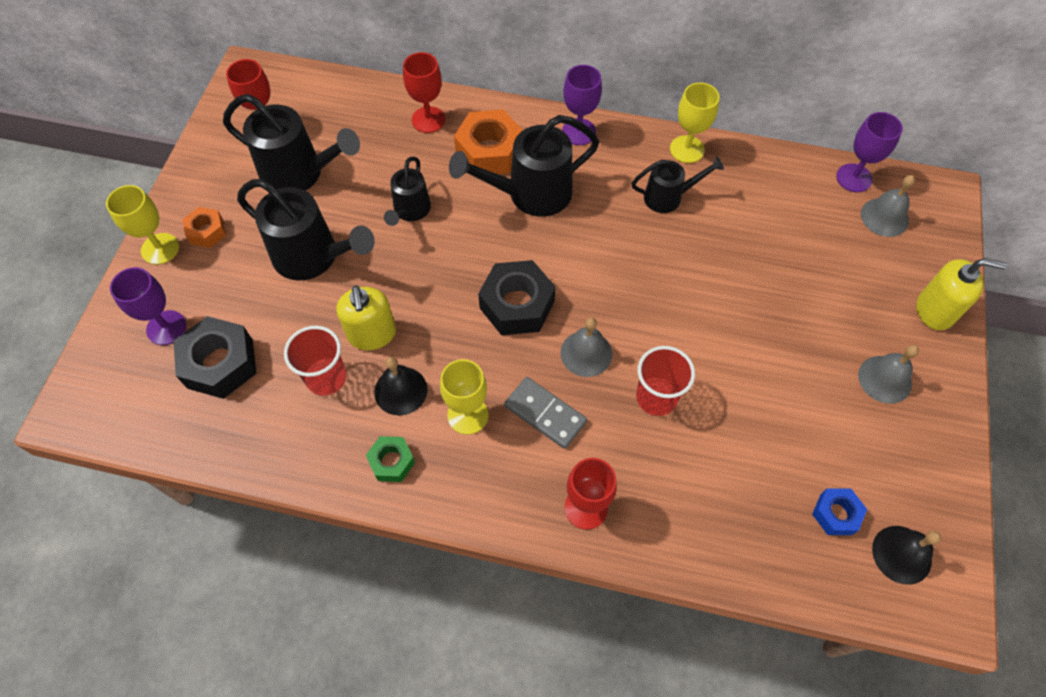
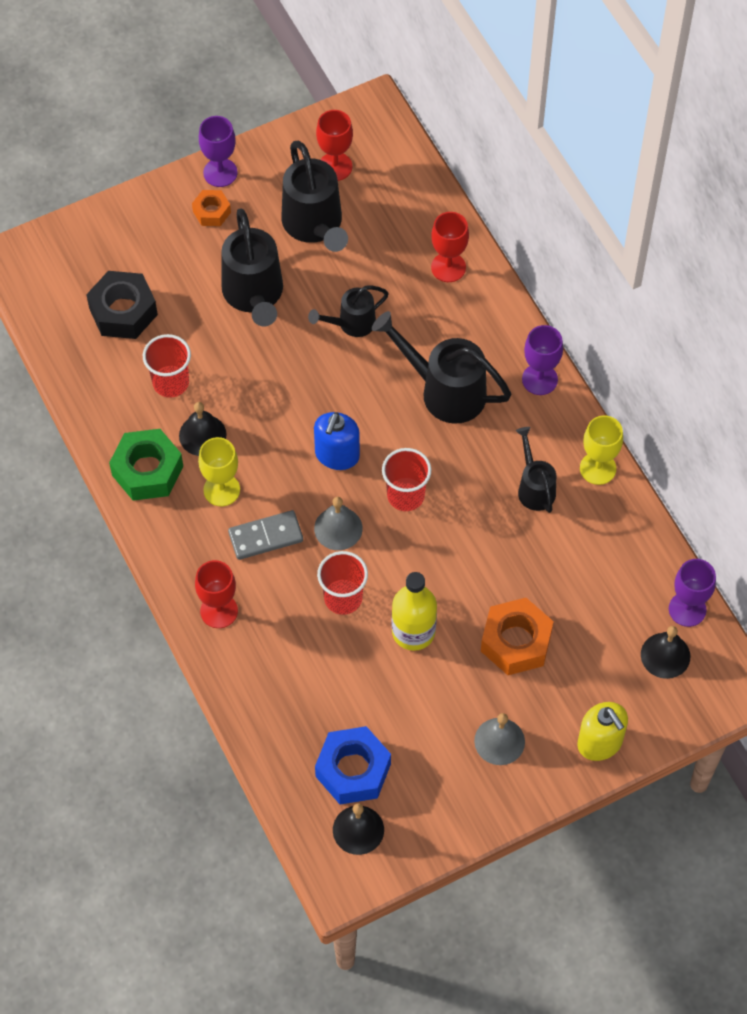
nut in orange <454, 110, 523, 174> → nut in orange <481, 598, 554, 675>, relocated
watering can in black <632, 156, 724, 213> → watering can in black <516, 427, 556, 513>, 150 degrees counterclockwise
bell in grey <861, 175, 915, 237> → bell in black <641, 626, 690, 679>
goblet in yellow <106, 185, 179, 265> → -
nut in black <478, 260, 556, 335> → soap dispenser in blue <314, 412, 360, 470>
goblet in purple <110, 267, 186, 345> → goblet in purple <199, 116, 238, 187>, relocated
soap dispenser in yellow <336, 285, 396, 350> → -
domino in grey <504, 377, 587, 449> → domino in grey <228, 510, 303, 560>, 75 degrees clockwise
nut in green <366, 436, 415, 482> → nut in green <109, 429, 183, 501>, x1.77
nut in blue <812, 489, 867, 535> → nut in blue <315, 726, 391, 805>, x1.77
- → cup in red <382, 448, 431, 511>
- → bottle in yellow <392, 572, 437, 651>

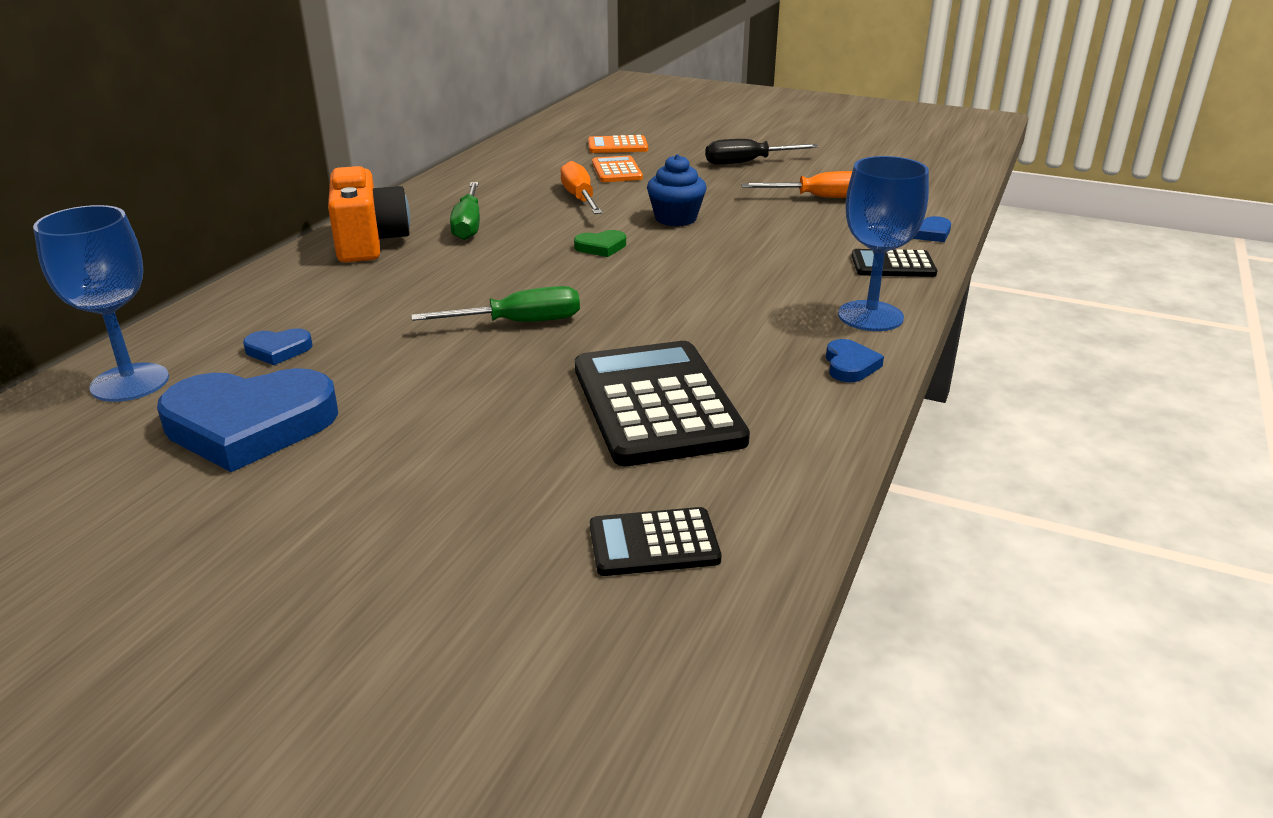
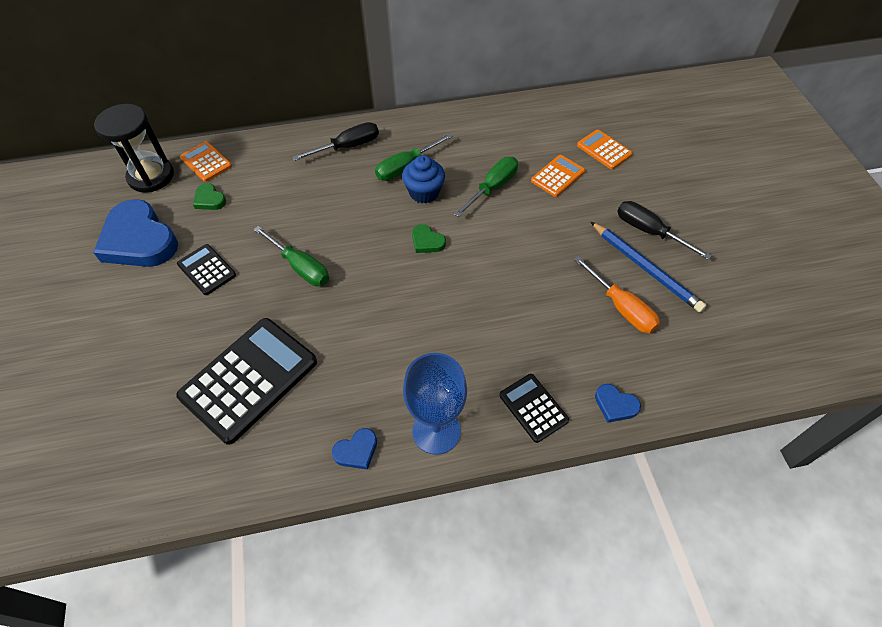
cupcake in blue <647, 154, 707, 226> → cupcake in blue <402, 155, 445, 204>, relocated
screwdriver in orange <560, 161, 603, 214> → screwdriver in green <454, 157, 518, 217>
camera in orange <328, 166, 410, 262> → screwdriver in black <292, 122, 379, 161>
goblet in blue <33, 205, 169, 402> → hourglass in black <94, 104, 174, 193>
heart in blue <243, 328, 313, 365> → heart in green <193, 183, 226, 210>
calculator in black <590, 507, 722, 576> → calculator in black <177, 244, 236, 295>, relocated
- → calculator in orange <180, 141, 232, 182>
- → pencil in blue <591, 222, 707, 312>

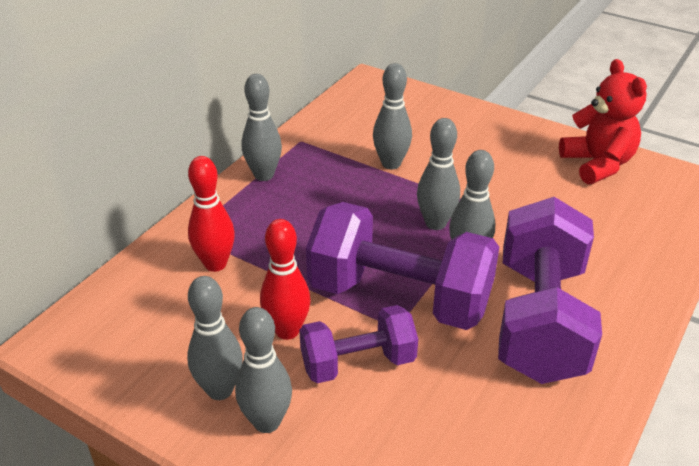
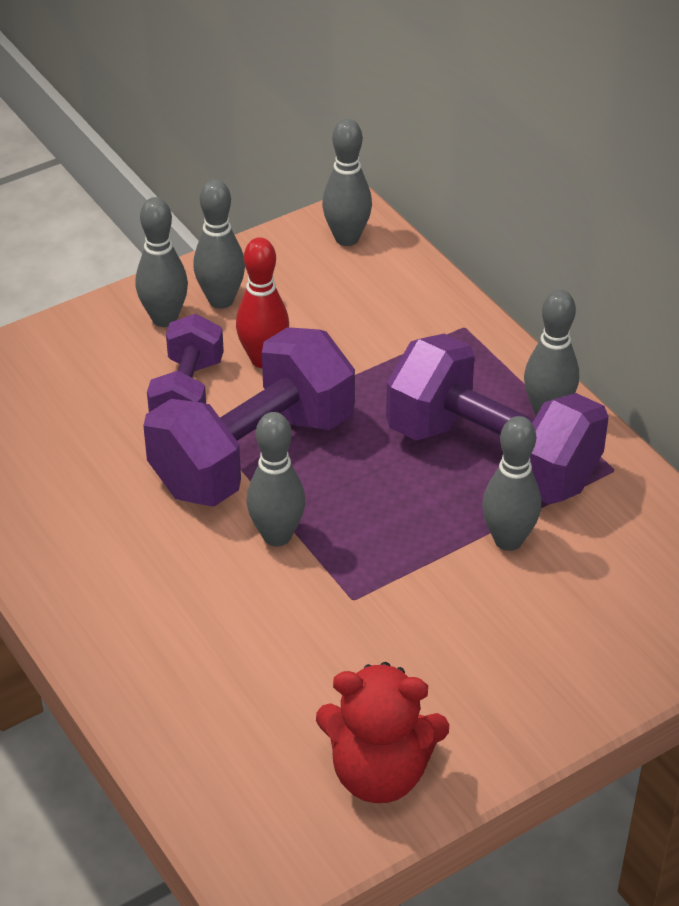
bowling pin in grey <417, 118, 460, 230> → bowling pin in grey <322, 119, 372, 246>, relocated
bowling pin in red <188, 156, 235, 272> → -
dumbbell in purple <498, 197, 602, 384> → dumbbell in purple <386, 334, 609, 505>, relocated

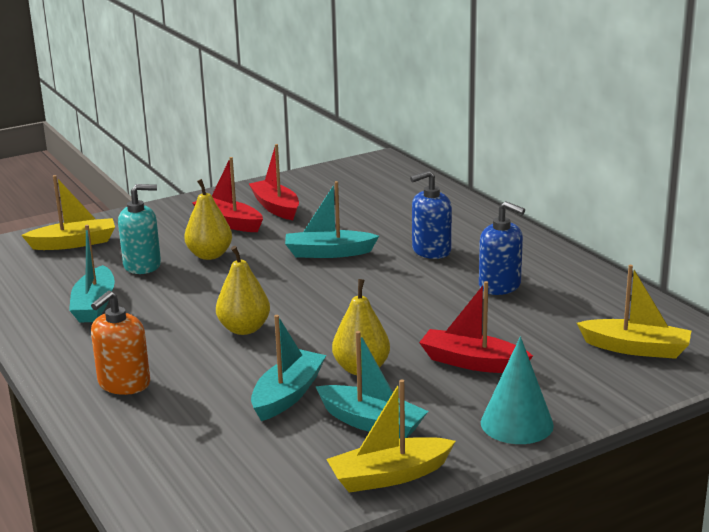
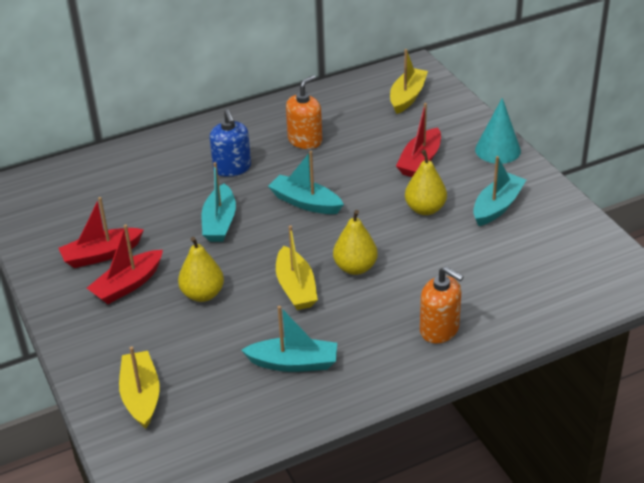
soap dispenser in turquoise <118, 184, 161, 274> → -
soap dispenser in blue <479, 201, 525, 295> → soap dispenser in orange <286, 75, 322, 149>
boat in turquoise <251, 315, 326, 421> → boat in turquoise <268, 151, 344, 214>, relocated
boat in yellow <326, 379, 456, 493> → boat in yellow <276, 225, 318, 310>, relocated

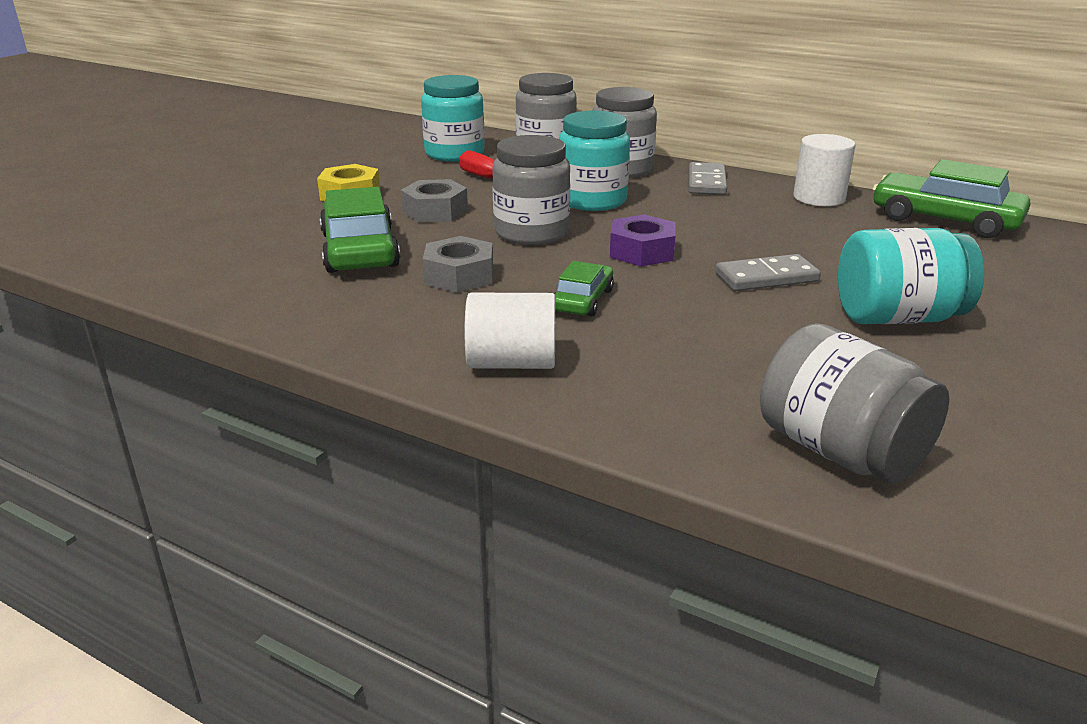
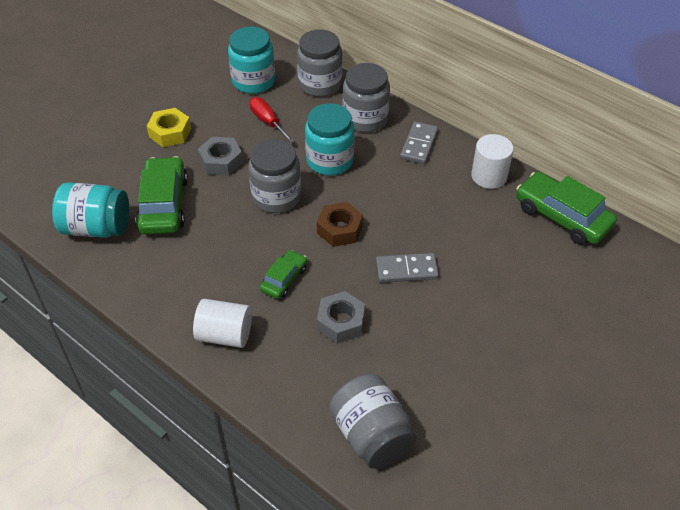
nut in purple <610, 214, 676, 266> → nut in brown <317, 202, 363, 247>
jar in turquoise <838, 228, 984, 324> → jar in turquoise <52, 182, 129, 238>, relocated
nut in grey <423, 236, 493, 293> → nut in grey <317, 291, 365, 344>, relocated

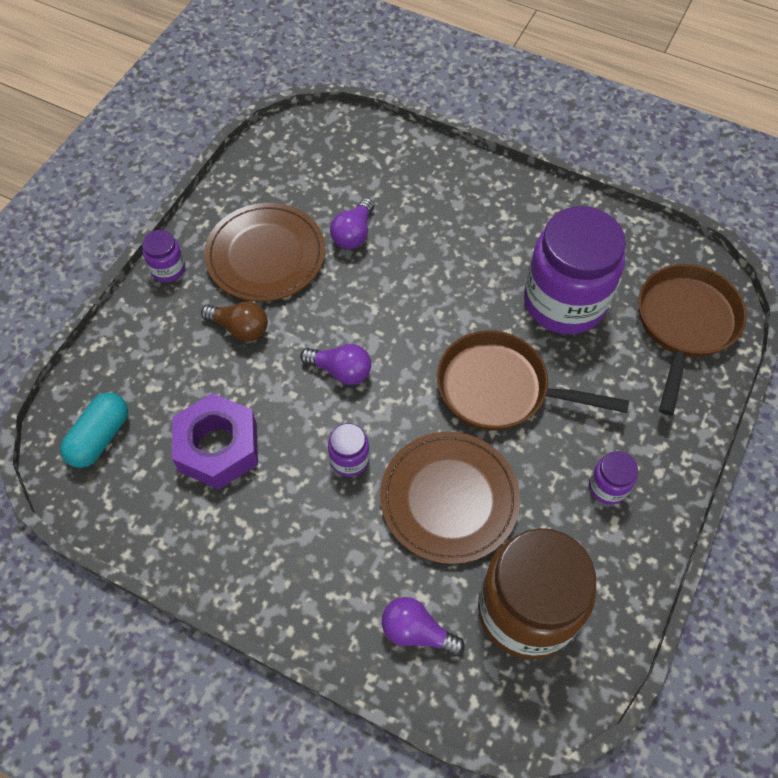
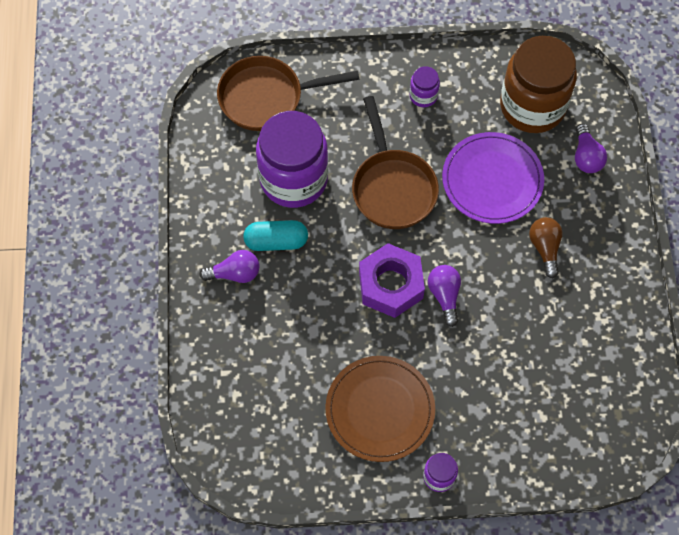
light bulb in purple <330, 198, 374, 249> → light bulb in purple <199, 250, 260, 283>, relocated
light bulb in brown <201, 301, 268, 342> → light bulb in brown <529, 217, 563, 278>, relocated
capsule in turquoise <60, 392, 128, 468> → capsule in turquoise <243, 220, 308, 251>, relocated
nut in purple <172, 393, 258, 489> → nut in purple <359, 243, 425, 318>, relocated
jar in purple <328, 423, 369, 477> → -
plate in brown <380, 432, 520, 564> → plate in purple <442, 132, 544, 224>

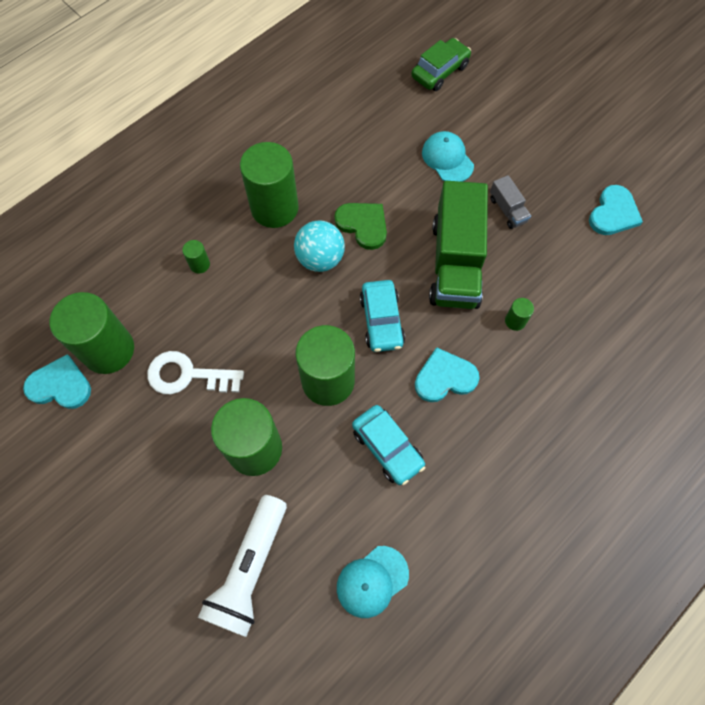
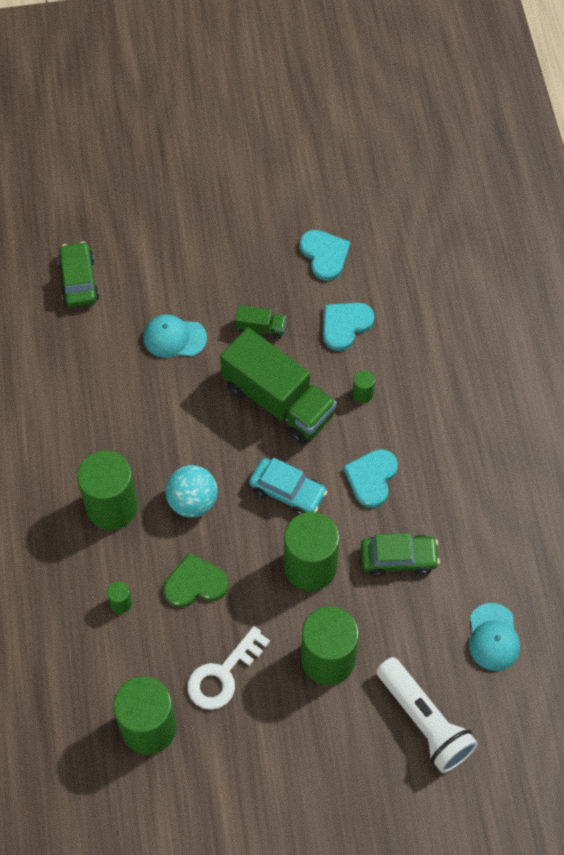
truck in grey <490, 175, 531, 229> → truck in green <235, 305, 286, 339>
heart in green <334, 203, 387, 250> → heart in green <164, 553, 228, 607>, relocated
heart in turquoise <23, 354, 91, 409> → heart in turquoise <323, 303, 374, 351>, relocated
car in turquoise <352, 405, 425, 485> → car in green <361, 533, 440, 577>

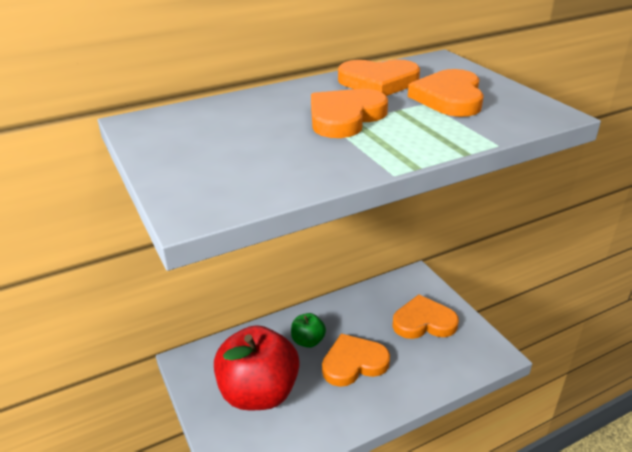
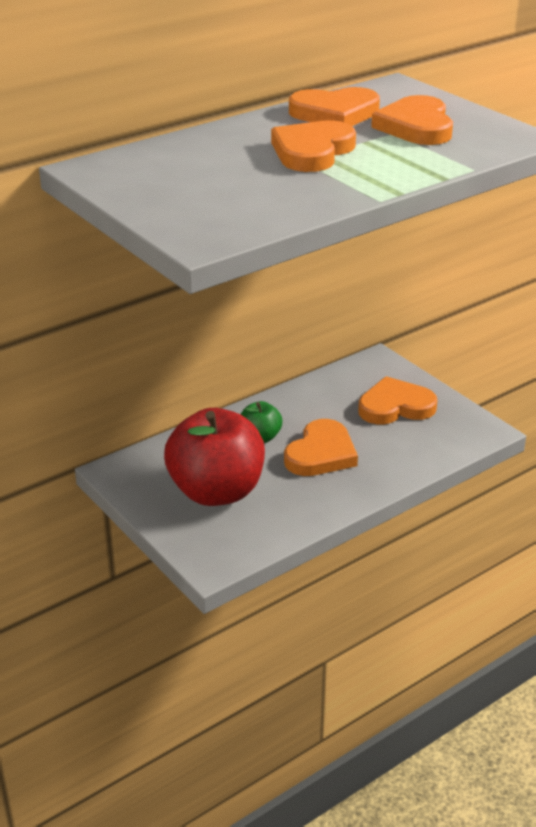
heart in orange <322, 334, 390, 387> → heart in orange <284, 419, 358, 476>, 150 degrees clockwise

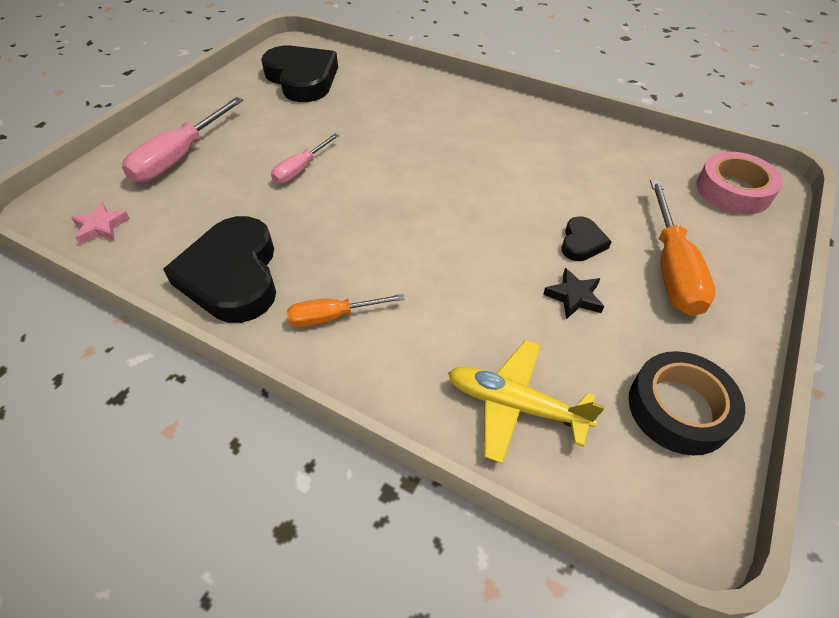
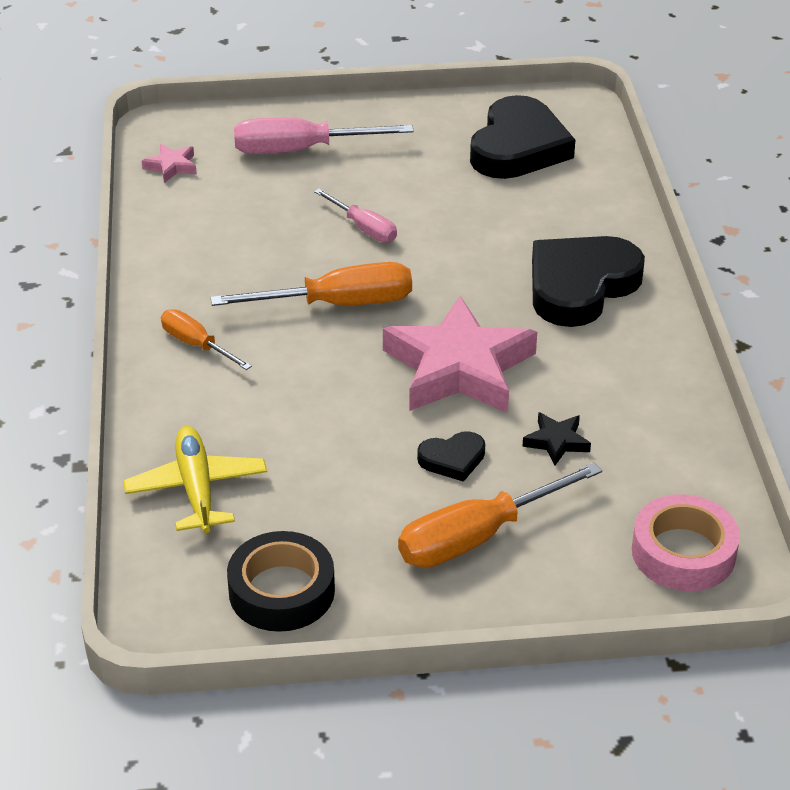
screwdriver in pink <271, 134, 339, 184> → screwdriver in pink <314, 189, 397, 243>, 135 degrees counterclockwise
heart in black <163, 216, 276, 323> → heart in black <532, 236, 645, 327>, relocated
star in black <543, 268, 604, 319> → star in black <522, 412, 591, 466>, relocated
- → screwdriver in orange <211, 262, 412, 306>
- → star in pink <383, 296, 537, 413>

